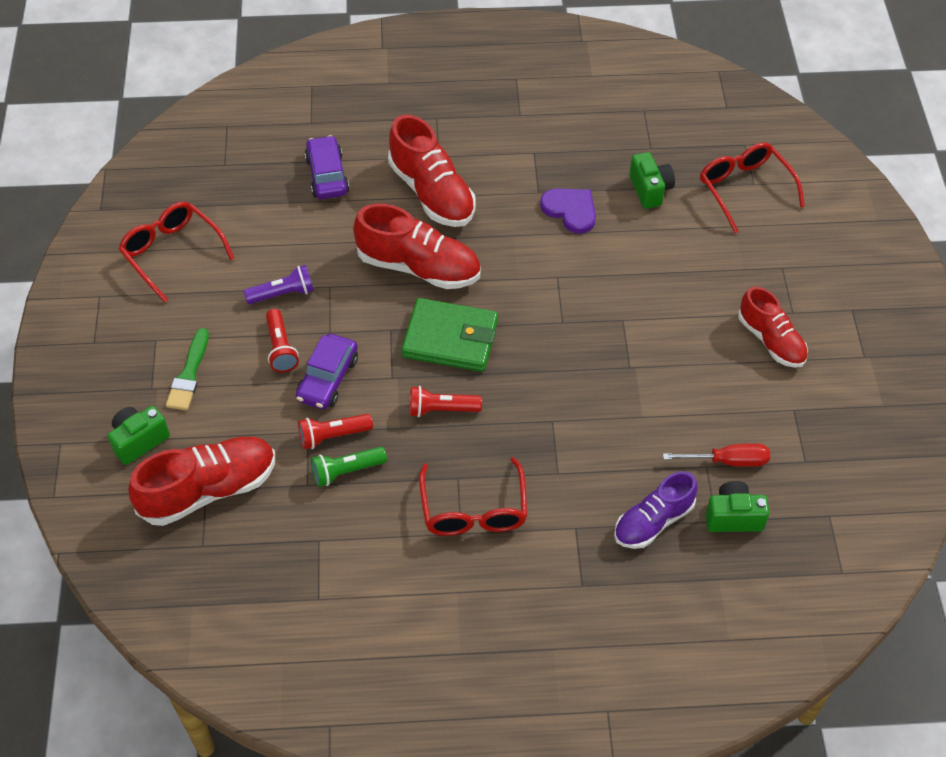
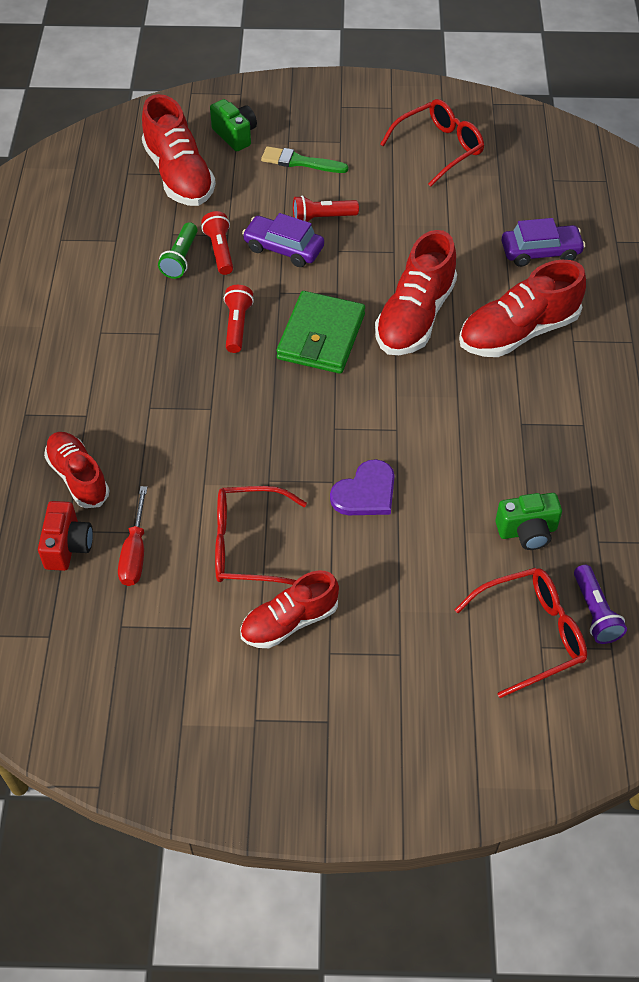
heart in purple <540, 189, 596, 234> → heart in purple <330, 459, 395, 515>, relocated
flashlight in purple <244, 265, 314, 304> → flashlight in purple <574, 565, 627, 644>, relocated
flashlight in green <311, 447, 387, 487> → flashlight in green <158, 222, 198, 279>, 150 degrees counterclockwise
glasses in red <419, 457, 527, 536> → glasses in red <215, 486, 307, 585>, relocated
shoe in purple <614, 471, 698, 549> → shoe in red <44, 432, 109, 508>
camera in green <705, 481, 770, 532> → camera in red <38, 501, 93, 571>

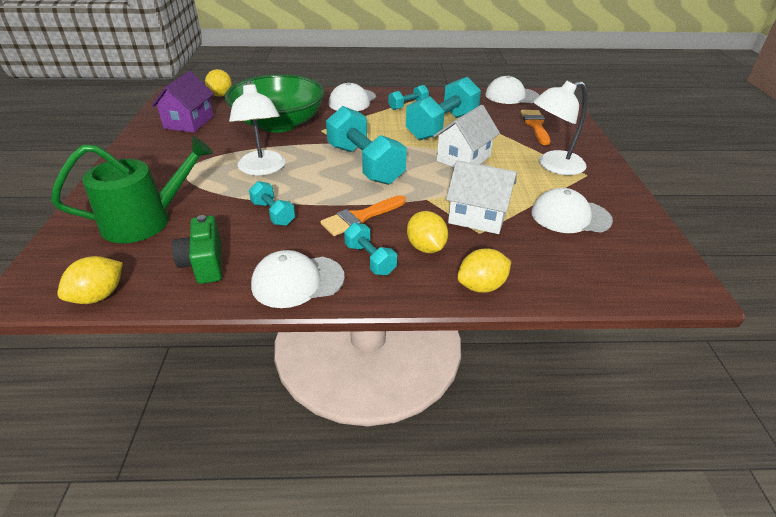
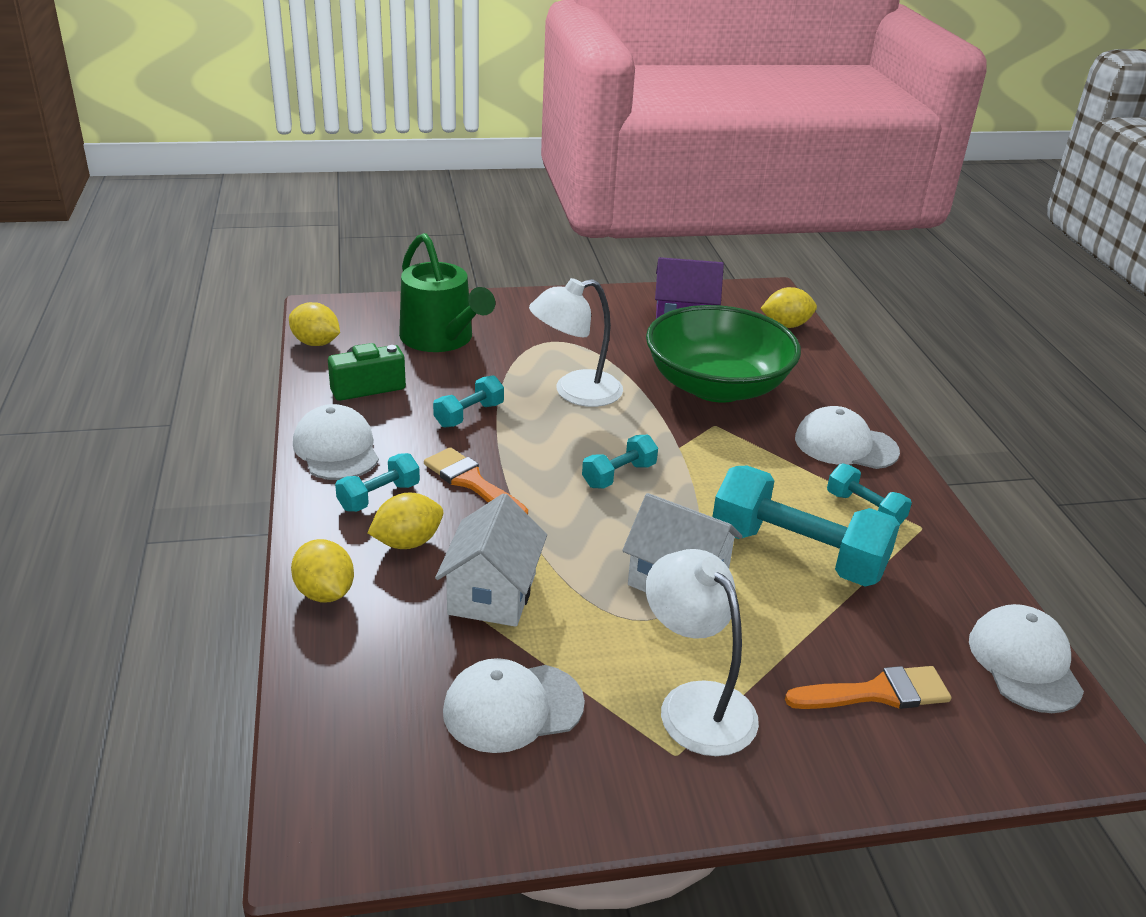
dumbbell in turquoise <326, 106, 407, 185> → dumbbell in turquoise <582, 435, 658, 489>, x0.50
cap in white <532, 188, 613, 233> → cap in white <443, 658, 585, 753>, 105 degrees counterclockwise

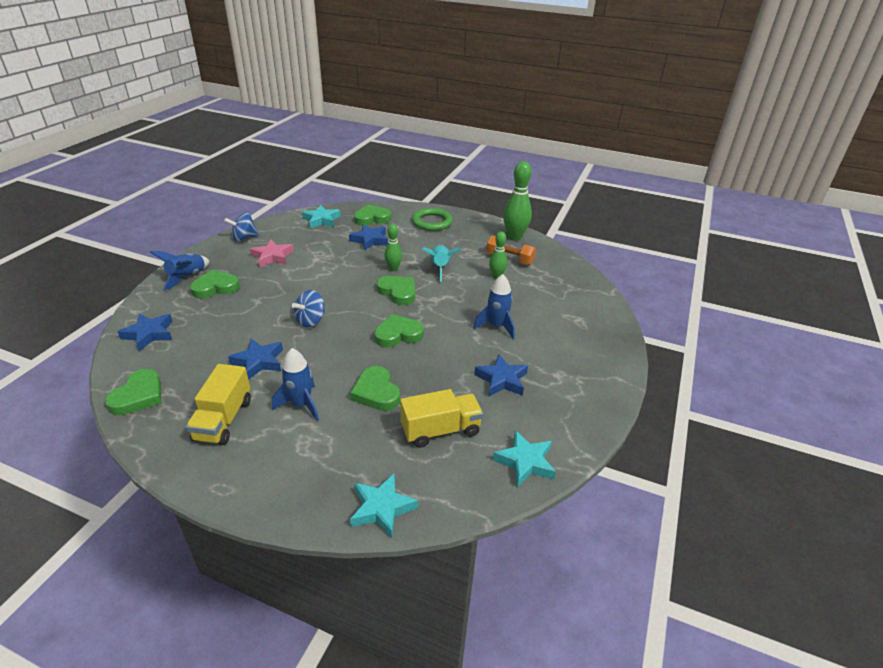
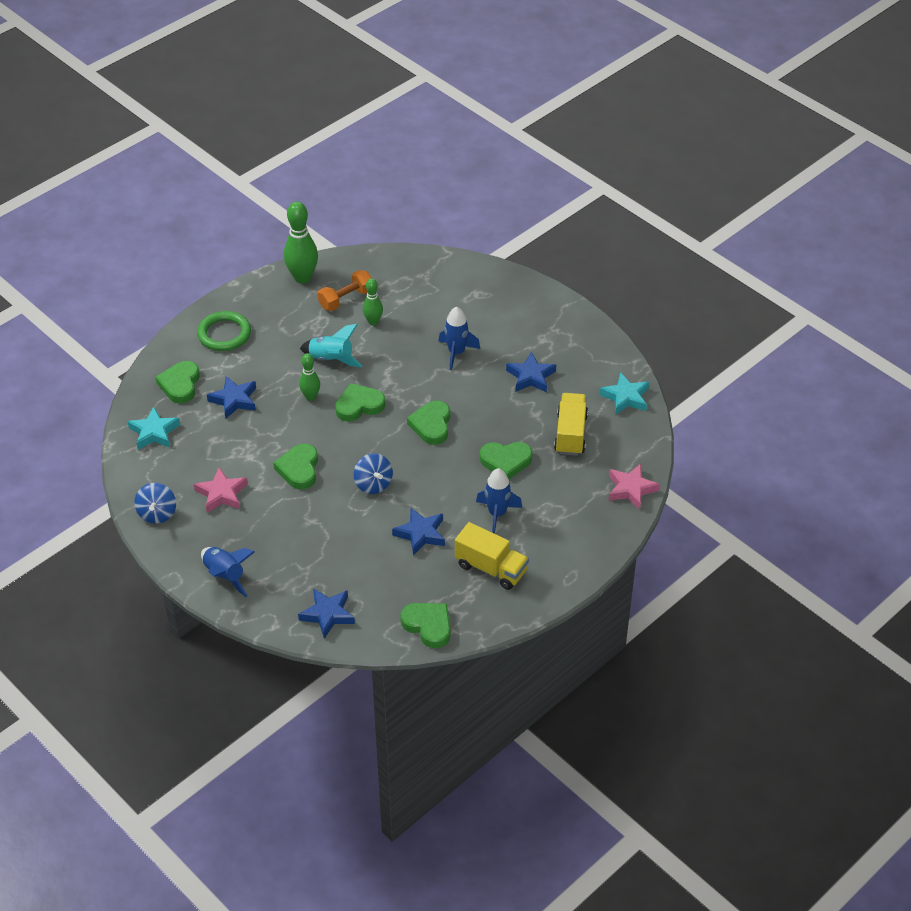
heart in green <190, 270, 240, 299> → heart in green <273, 443, 318, 489>, relocated
star in turquoise <350, 473, 418, 539> → star in pink <609, 464, 660, 510>

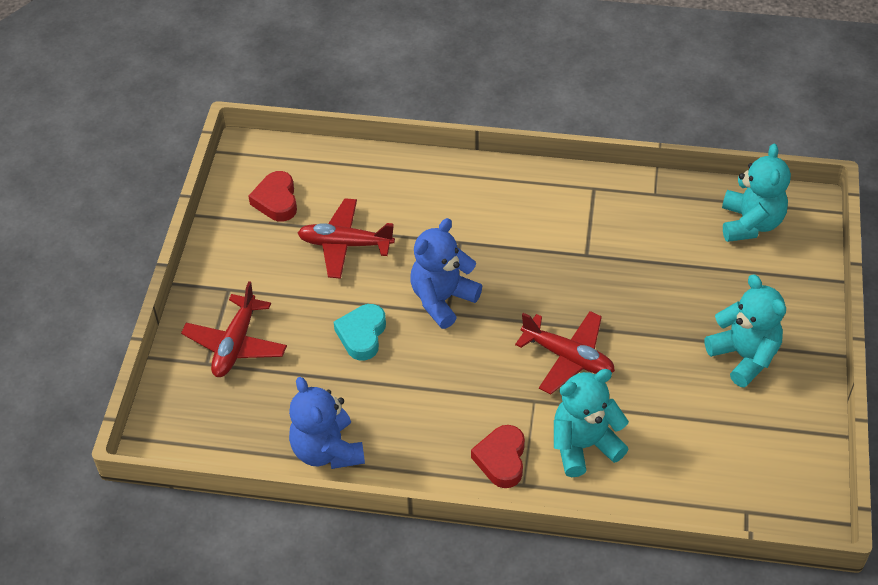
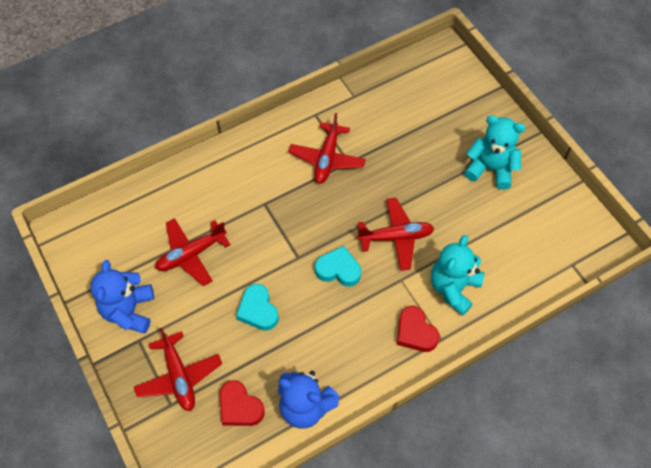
teddy bear in turquoise <722, 144, 791, 242> → -
heart in red <249, 171, 297, 222> → heart in red <220, 380, 265, 426>, relocated
teddy bear in blue <411, 218, 482, 329> → teddy bear in blue <90, 260, 154, 334>, relocated
- → plane in red <288, 113, 366, 184>
- → heart in turquoise <315, 246, 361, 287>

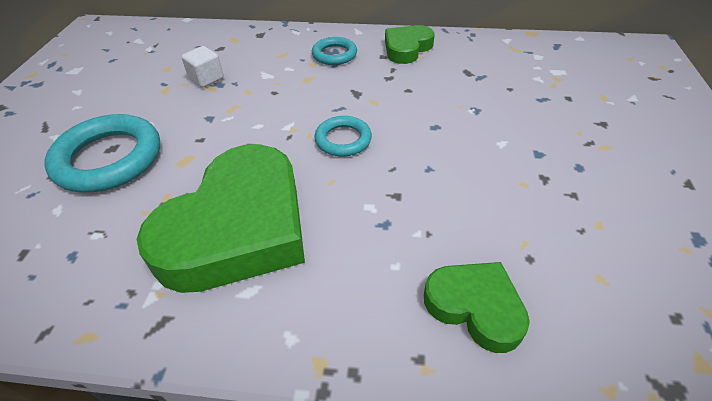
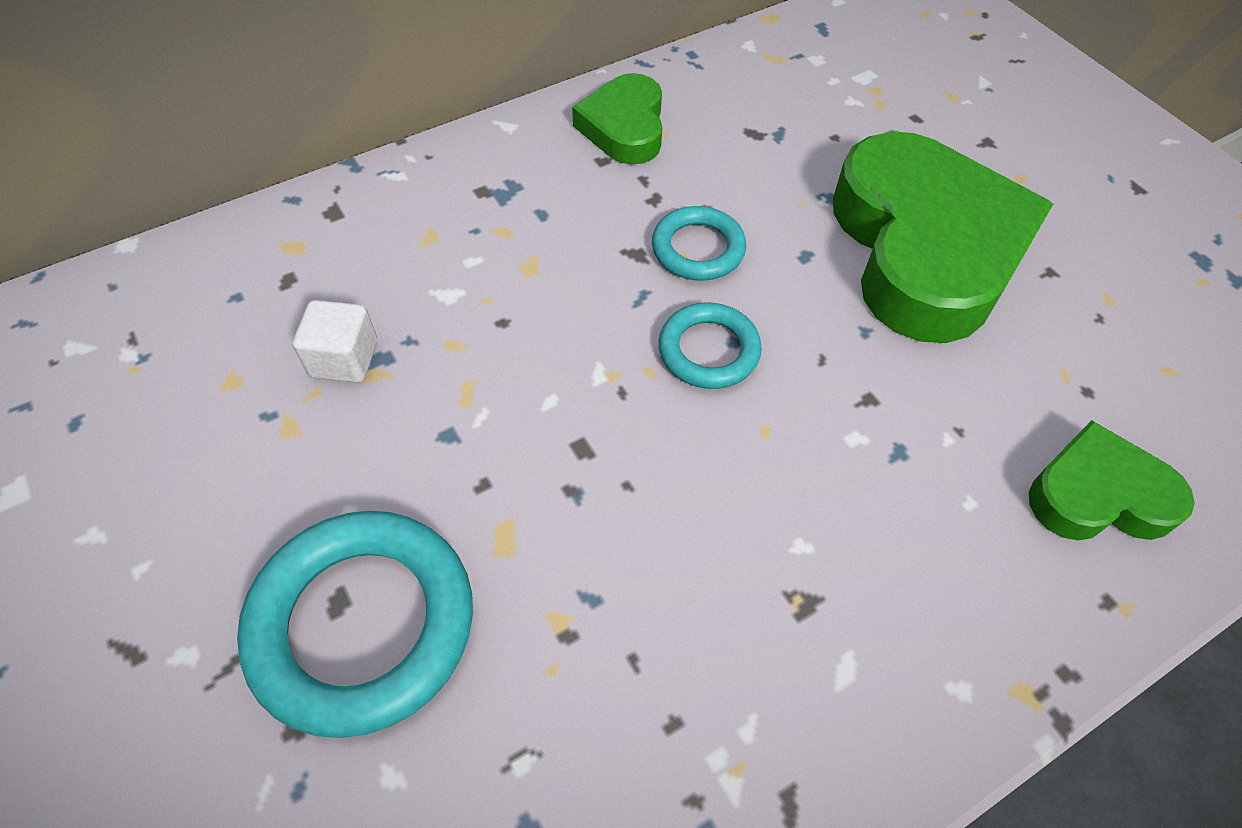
ring in turquoise <312, 37, 357, 65> → ring in turquoise <652, 206, 746, 281>, relocated
heart in green <137, 144, 305, 293> → heart in green <833, 132, 1053, 343>, relocated

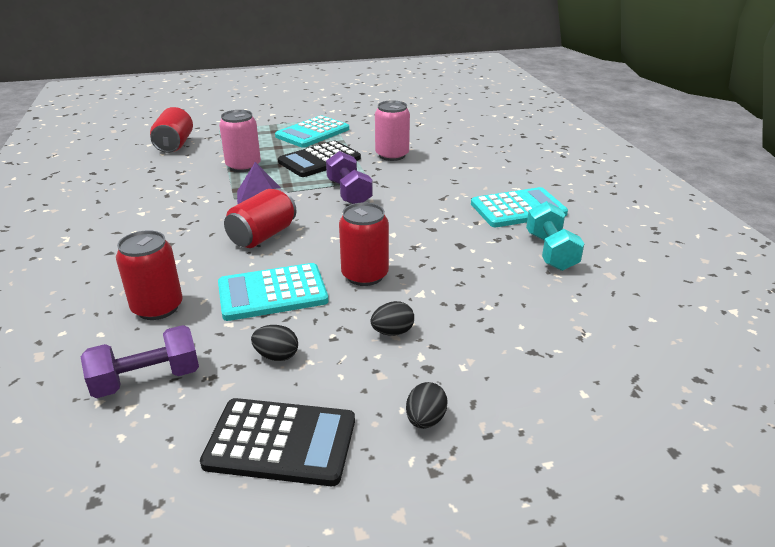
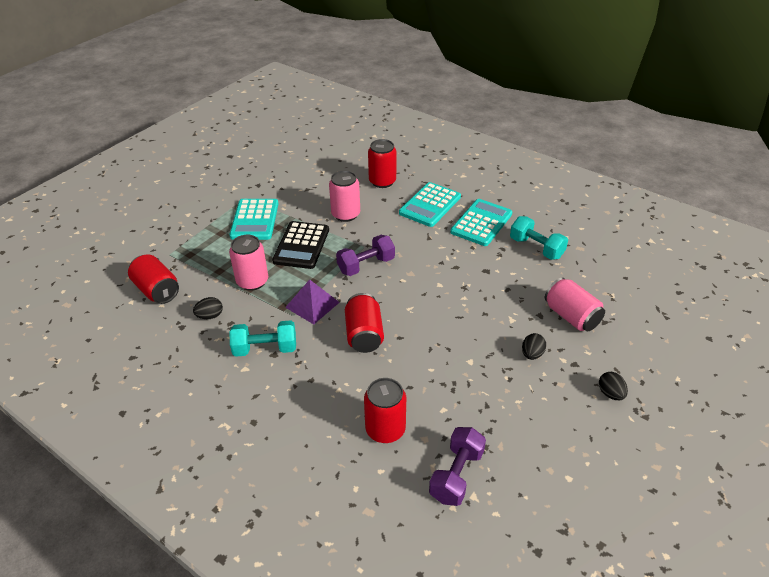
dumbbell in purple <326, 151, 373, 204> → dumbbell in purple <336, 235, 395, 276>, 60 degrees counterclockwise
can in red <339, 202, 389, 286> → can in red <368, 139, 396, 188>, relocated
calculator in turquoise <218, 263, 328, 321> → calculator in turquoise <399, 182, 461, 227>, relocated
egg in black <251, 325, 298, 361> → egg in black <193, 297, 223, 319>, relocated
calculator in black <200, 398, 355, 486> → -
- → can in pink <545, 278, 605, 331>
- → dumbbell in turquoise <229, 320, 296, 357>

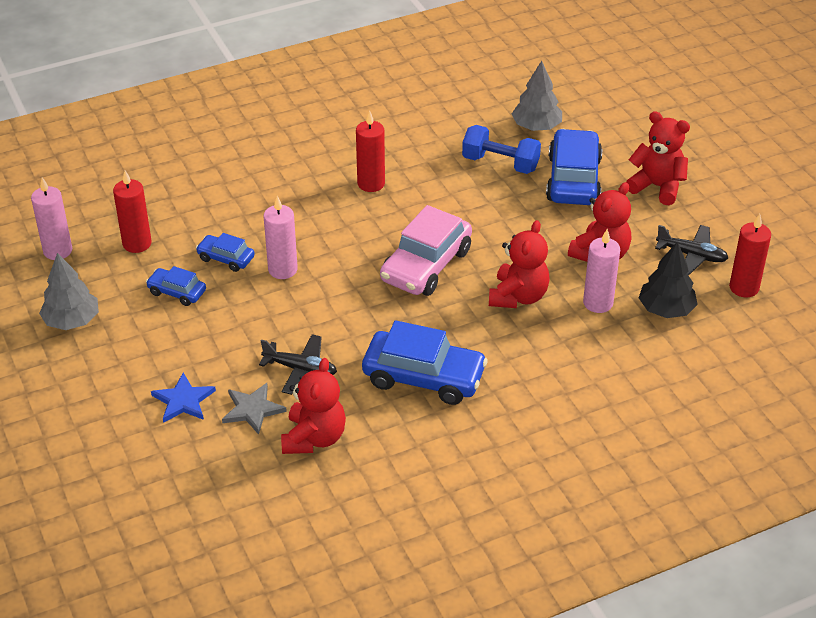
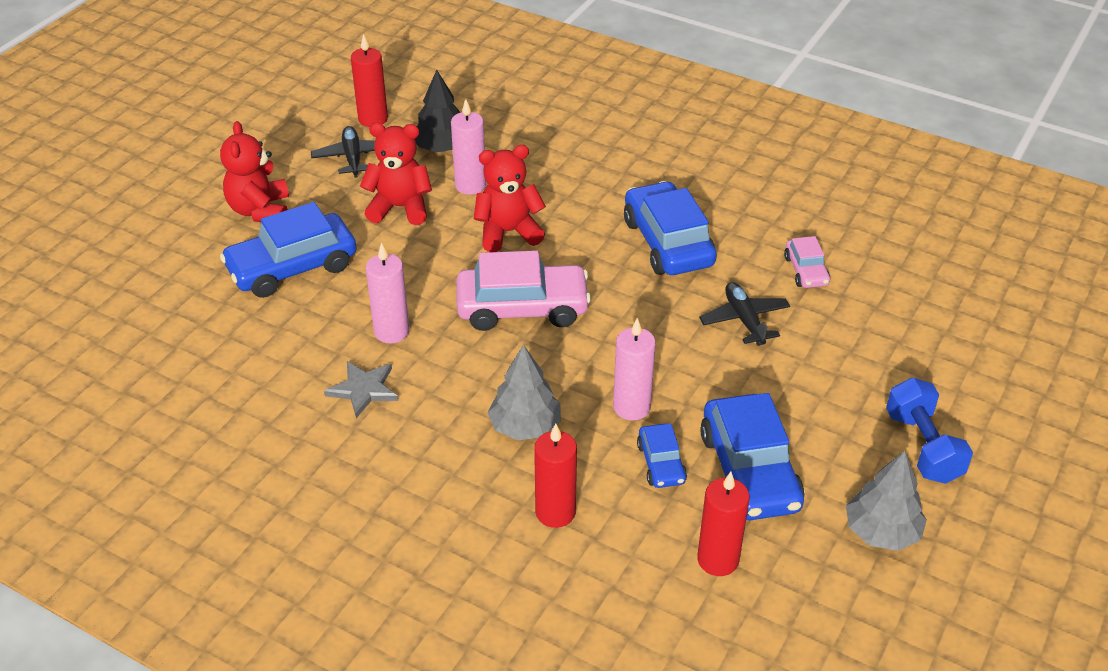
tree in grey <512, 60, 562, 131> → tree in grey <487, 344, 561, 440>, relocated
candle in red <356, 111, 385, 192> → candle in red <534, 423, 577, 528>, relocated
dumbbell in blue <462, 125, 541, 174> → dumbbell in blue <886, 377, 973, 484>, relocated
candle in pink <31, 177, 72, 260> → candle in pink <366, 242, 410, 344>, relocated
car in blue <146, 266, 206, 306> → car in blue <700, 393, 804, 520>, x1.94
teddy bear in red <281, 358, 346, 454> → car in pink <784, 236, 830, 288>
star in blue <151, 373, 216, 423> → -
star in grey <222, 383, 287, 435> → star in grey <324, 361, 398, 418>, relocated

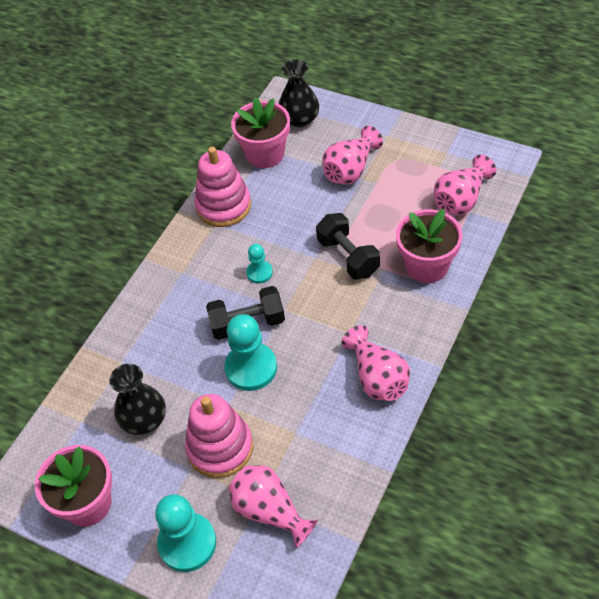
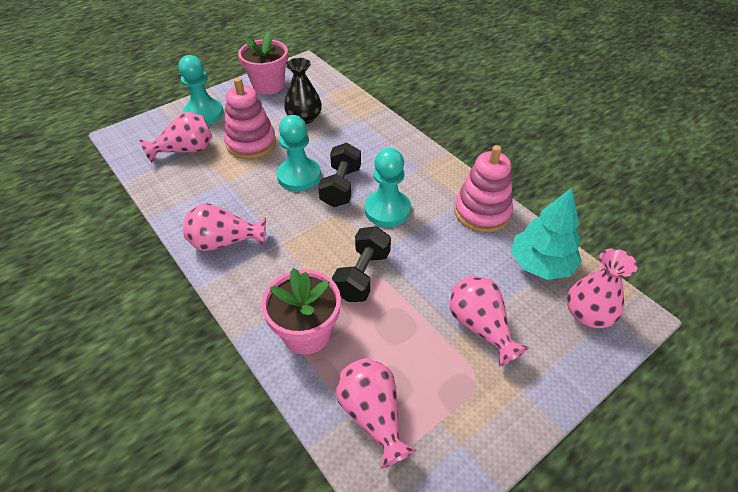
vase in black <279, 60, 319, 127> → vase in pink <567, 248, 637, 328>
flower pot in pink <231, 97, 290, 168> → tree in turquoise <511, 188, 582, 280>
dumbbell in black <316, 213, 380, 280> → dumbbell in black <332, 226, 391, 302>, 60 degrees counterclockwise
pawn in turquoise <246, 244, 273, 284> → pawn in turquoise <364, 148, 411, 227>, x1.86

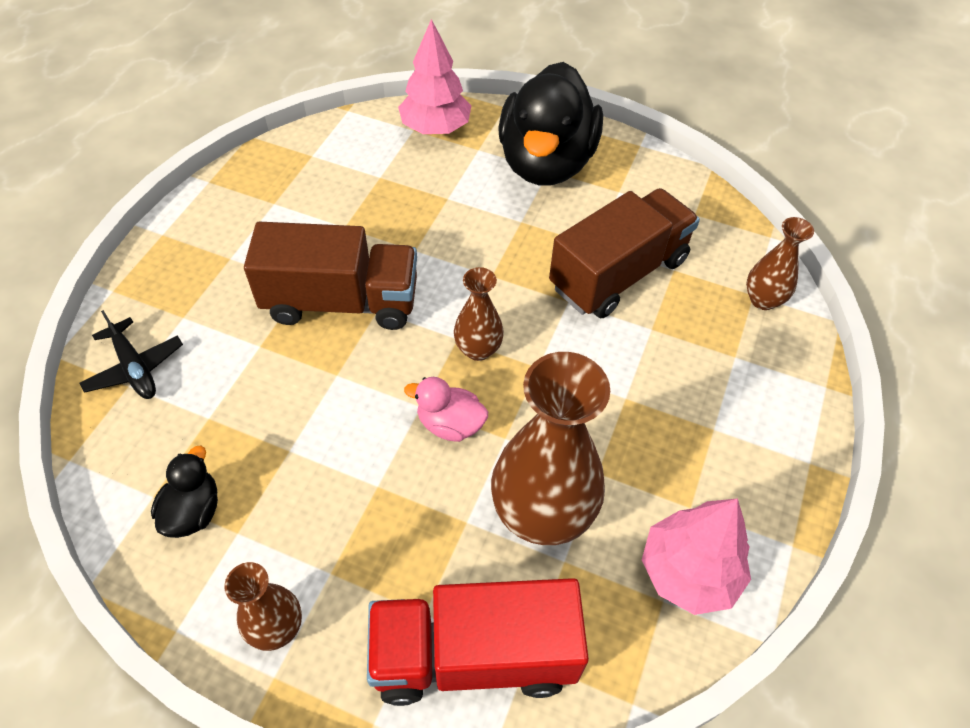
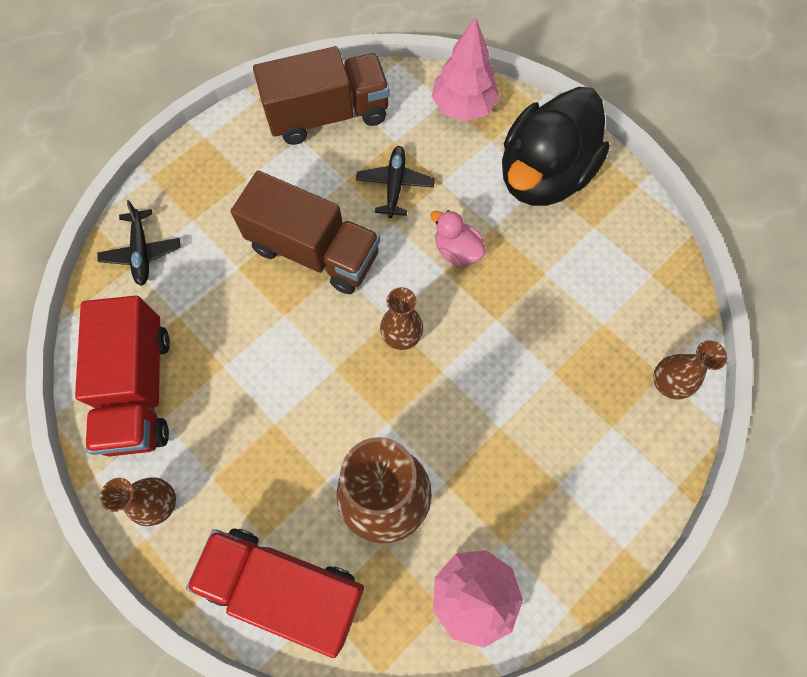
truck in brown <549, 188, 700, 318> → truck in brown <253, 46, 390, 145>, relocated
duck in pink <404, 377, 488, 442> → duck in pink <430, 210, 486, 266>, relocated
duck in black <151, 446, 218, 538> → truck in red <75, 296, 170, 457>
- → plane in black <356, 146, 435, 218>

